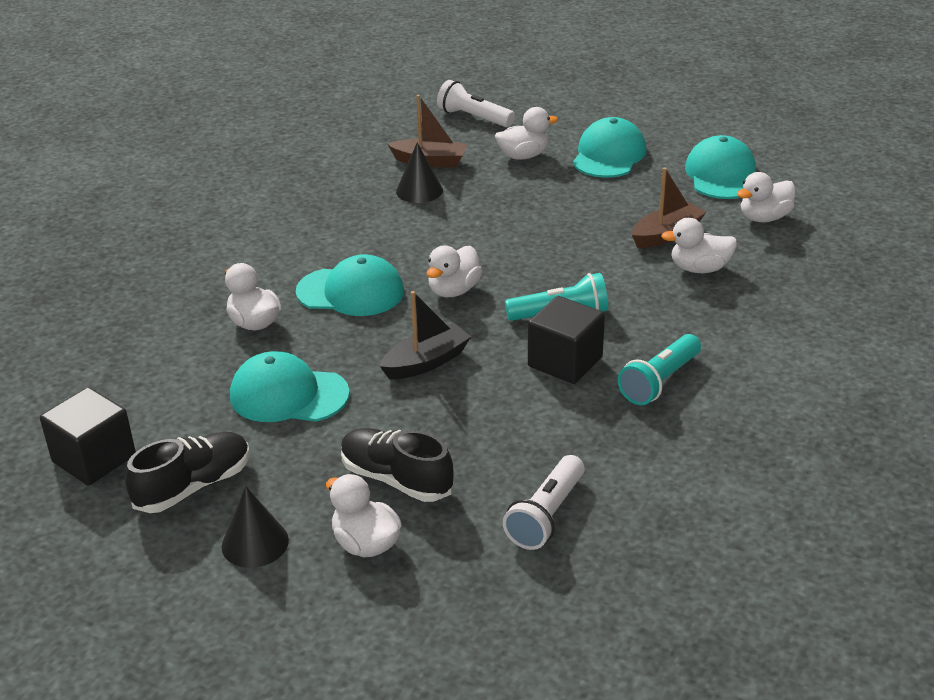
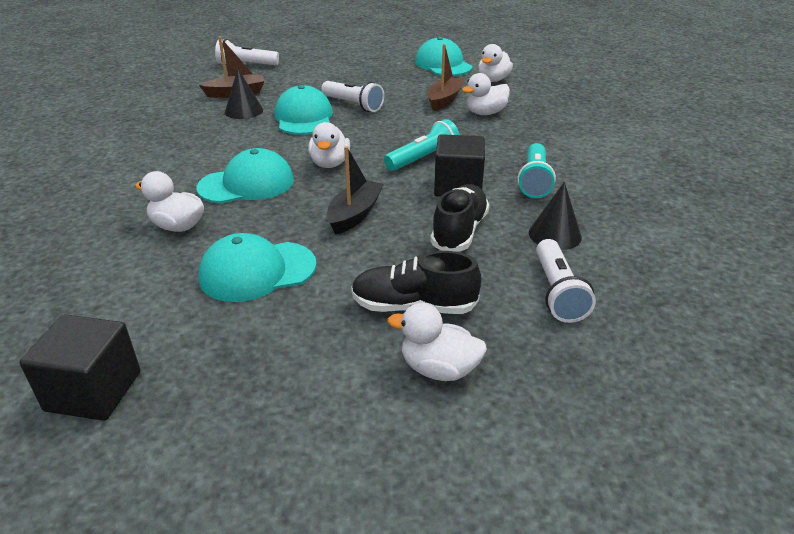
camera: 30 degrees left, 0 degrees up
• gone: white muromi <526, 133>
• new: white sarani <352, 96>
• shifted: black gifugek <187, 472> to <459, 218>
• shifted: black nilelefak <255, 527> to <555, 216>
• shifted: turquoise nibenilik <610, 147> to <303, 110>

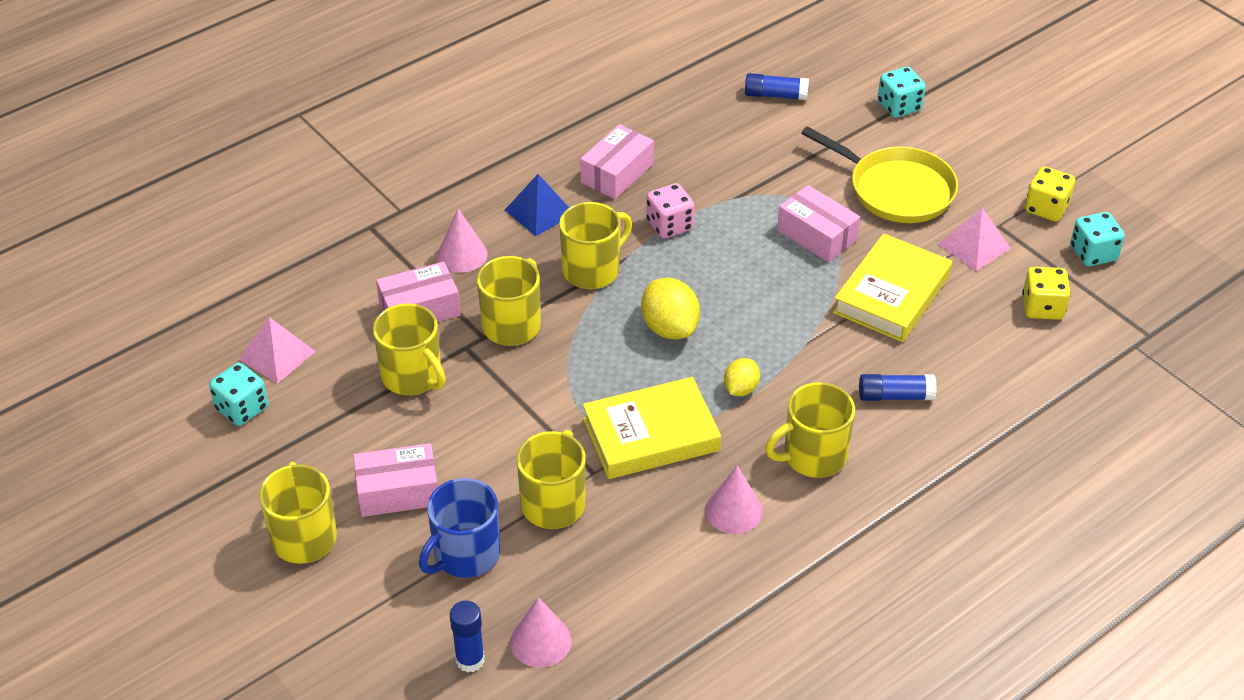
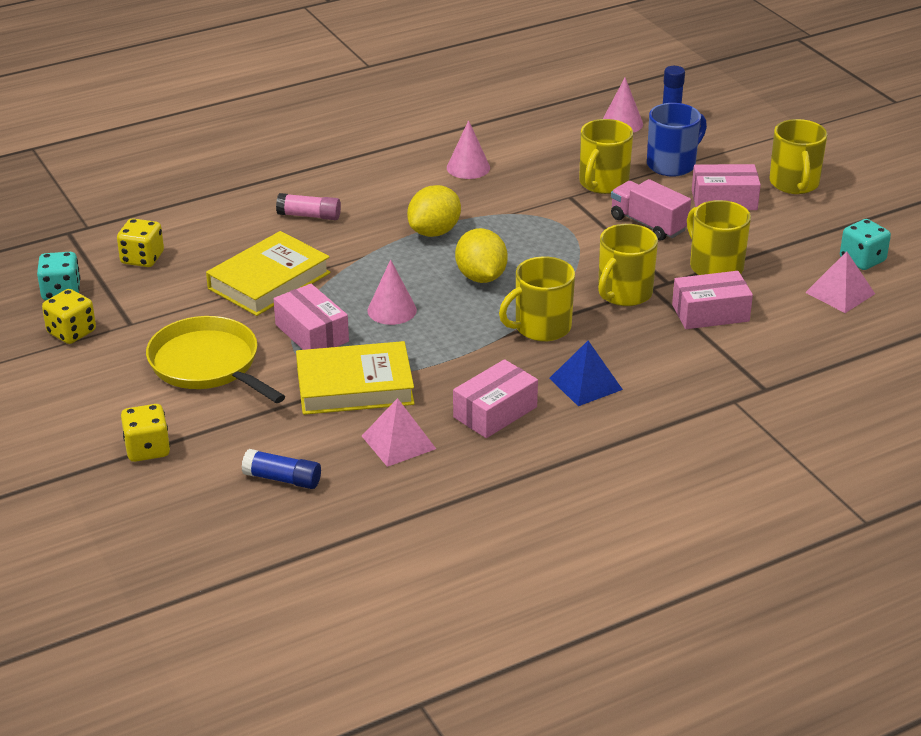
camera: 170 degrees left, 10 degrees down
• gone: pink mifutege <670, 211>
• gone: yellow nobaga <810, 430>
• new: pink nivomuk <651, 210>
• shifted: pink nilelefak <462, 241> to <392, 292>
• shifted: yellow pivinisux <652, 428> to <355, 378>
• shifted: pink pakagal <975, 239> to <399, 432>
• repainted: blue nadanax <898, 387> to pink nadanax <308, 206>
• repainted: turquoise mifutege <902, 92> to yellow mifutege <145, 433>
• scaled: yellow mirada <742, 377> = <434, 211> x1.66

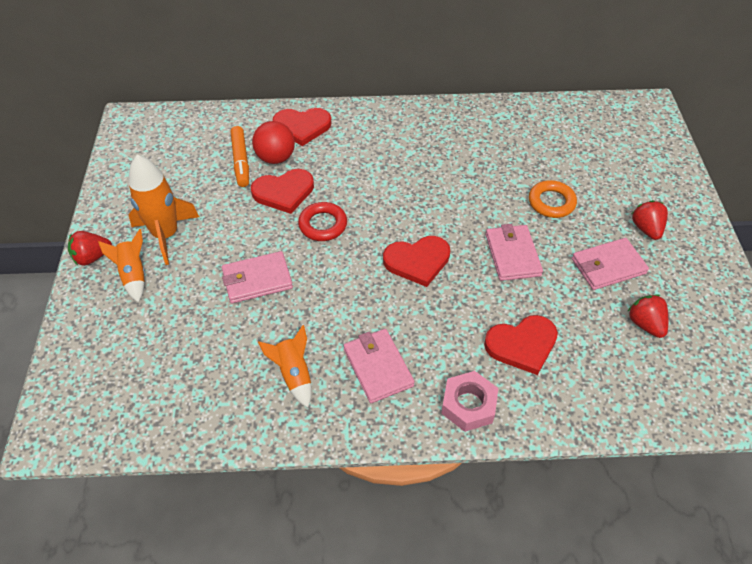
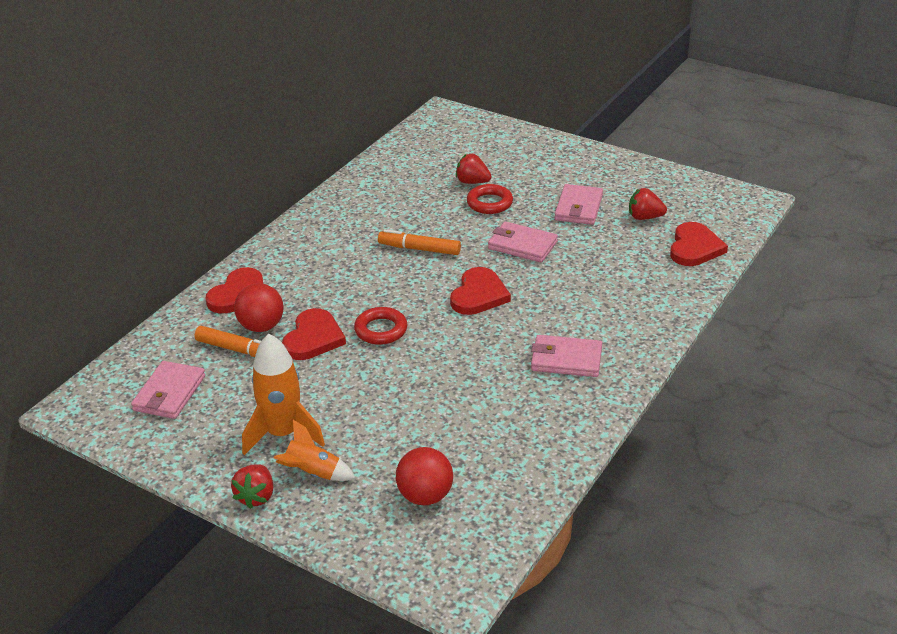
camera: 55 degrees left, 15 degrees down
• gone: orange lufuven <285, 366>
• gone: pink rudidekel <470, 401>
• new: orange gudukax <419, 242>
• new: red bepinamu <424, 476>
• shifted: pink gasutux <257, 277> to <168, 390>
• shifted: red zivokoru <521, 345> to <699, 244>
• shifted: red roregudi <650, 220> to <473, 169>
• repainted: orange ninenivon <553, 199> to red ninenivon <490, 199>

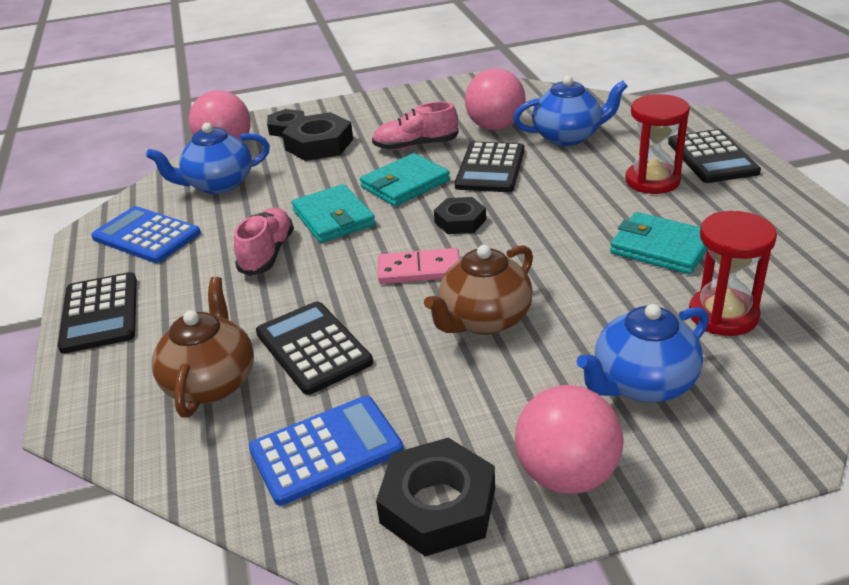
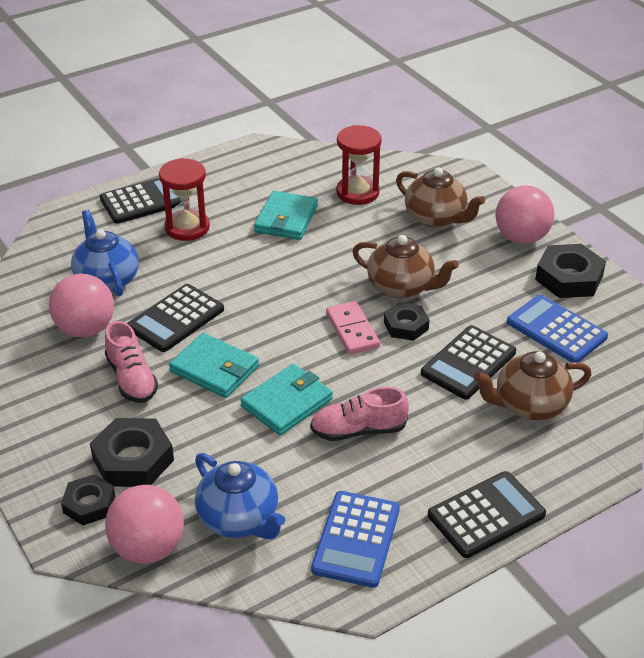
camera: 110 degrees left, 5 degrees up
• shifted: black rudidekel <460, 215> to <406, 321>
• repainted: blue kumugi <643, 353> to brown kumugi <440, 197>
• rotated: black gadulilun <489, 166> = <175, 318> 135 degrees clockwise

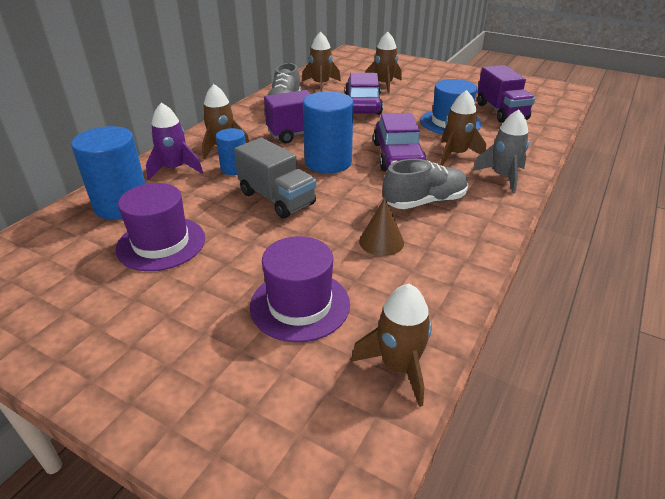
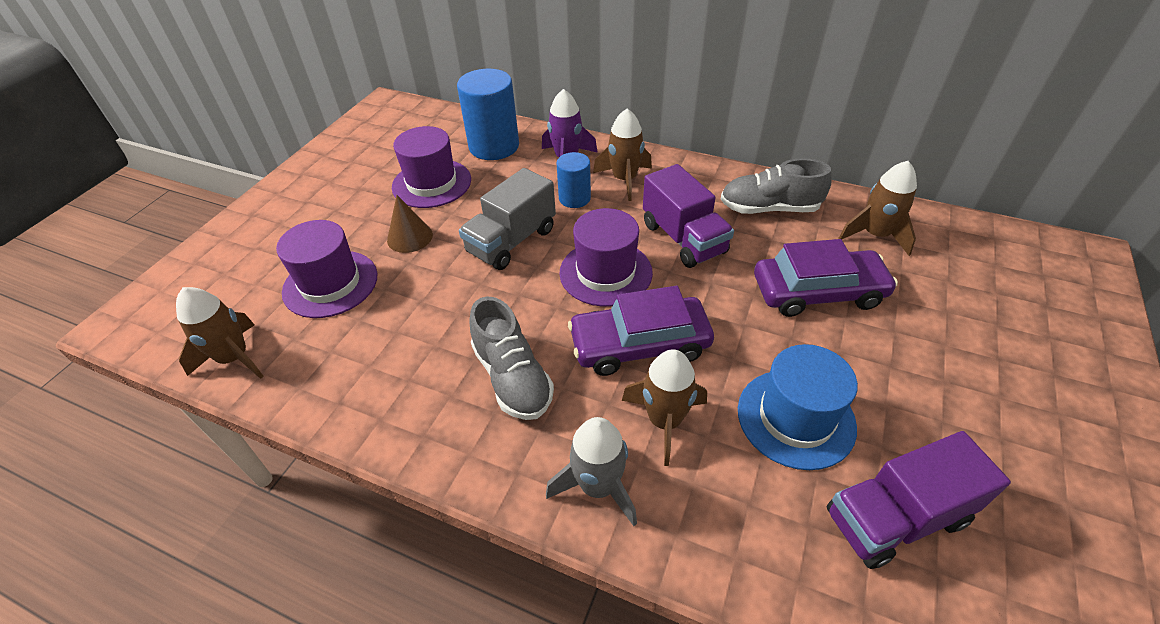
camera: 85 degrees right, 10 degrees up
• gone: brown lufuven <383, 62>
• shifted: brown nilelefak <381, 227> to <410, 224>
• swapped: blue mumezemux <328, 132> to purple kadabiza <606, 257>

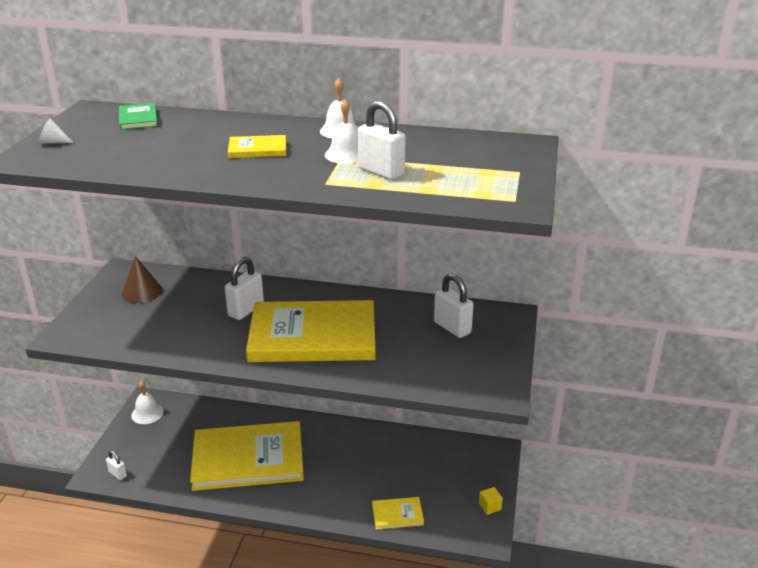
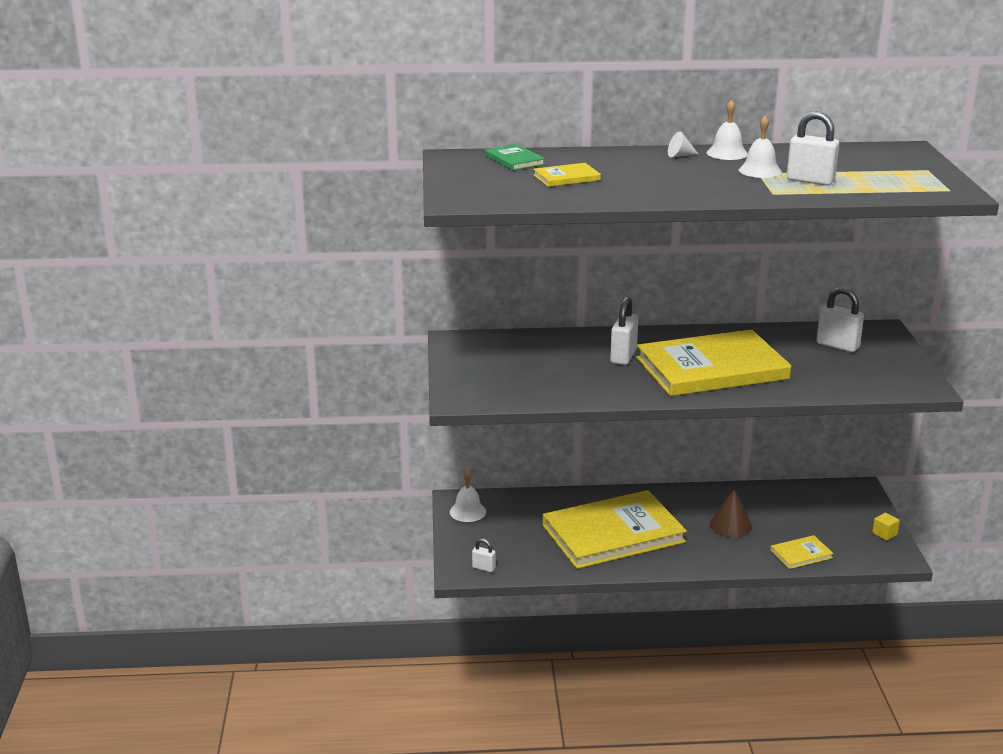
camera: 15 degrees left, 5 degrees down
• shifted: white nilelefak <56, 131> to <683, 144>
• shifted: brown nilelefak <141, 279> to <731, 512>
• shifted: yellow pivinisux <257, 146> to <567, 175>

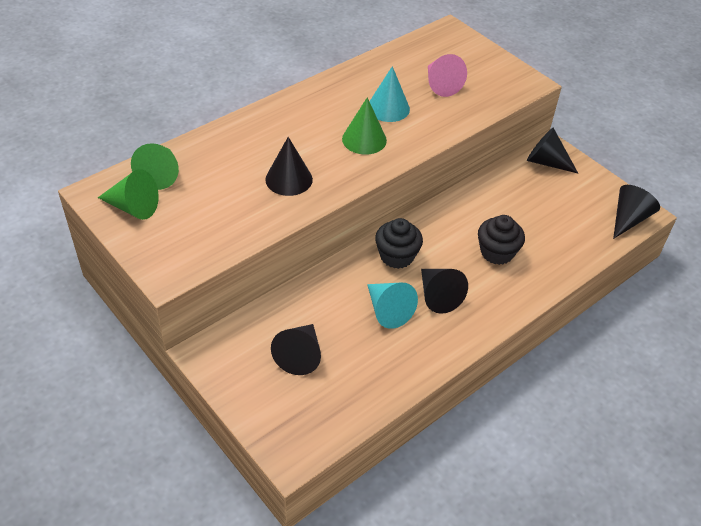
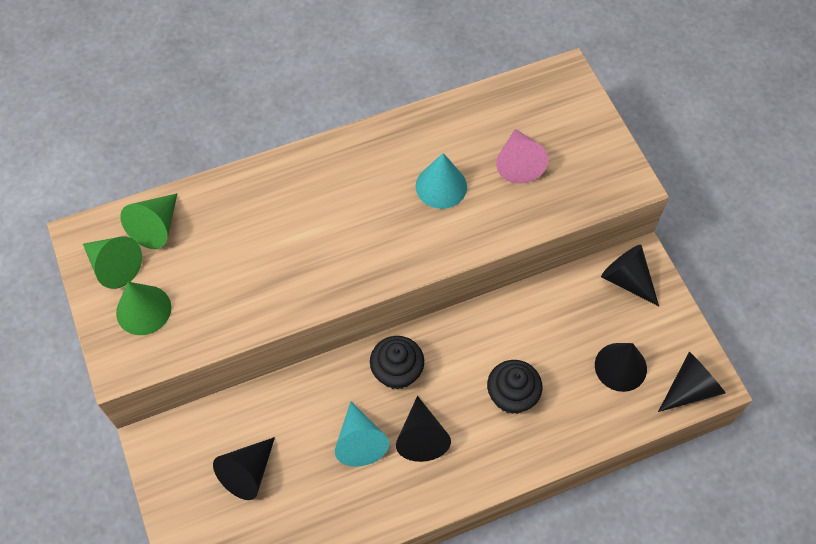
camera: 20 degrees right, 15 degrees up
• shifted: black nilelefak <289, 166> to <621, 367>
• shifted: green nilelefak <364, 126> to <143, 308>

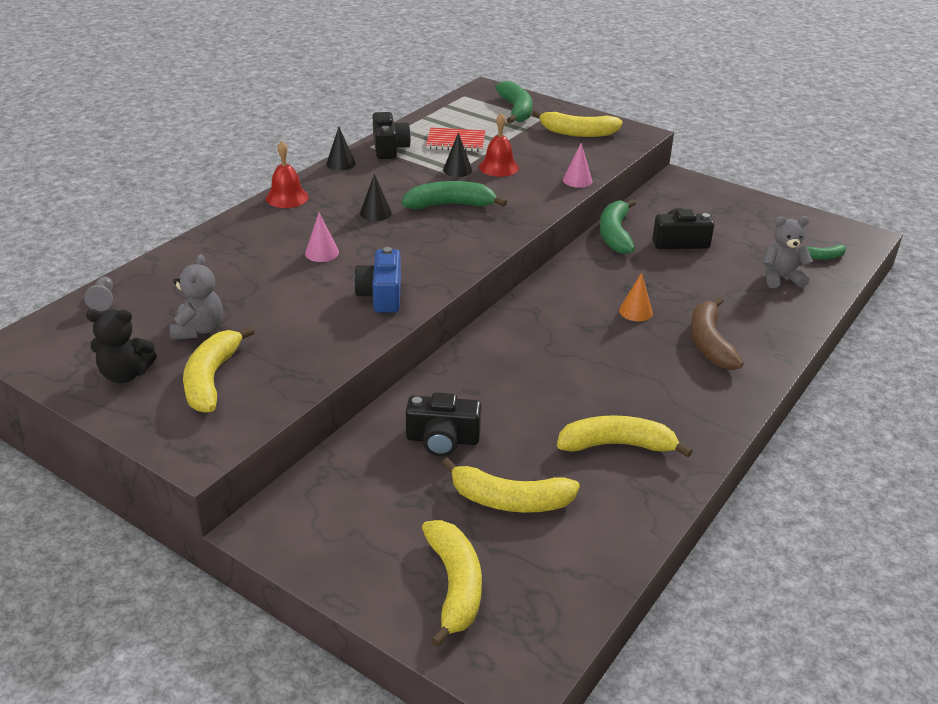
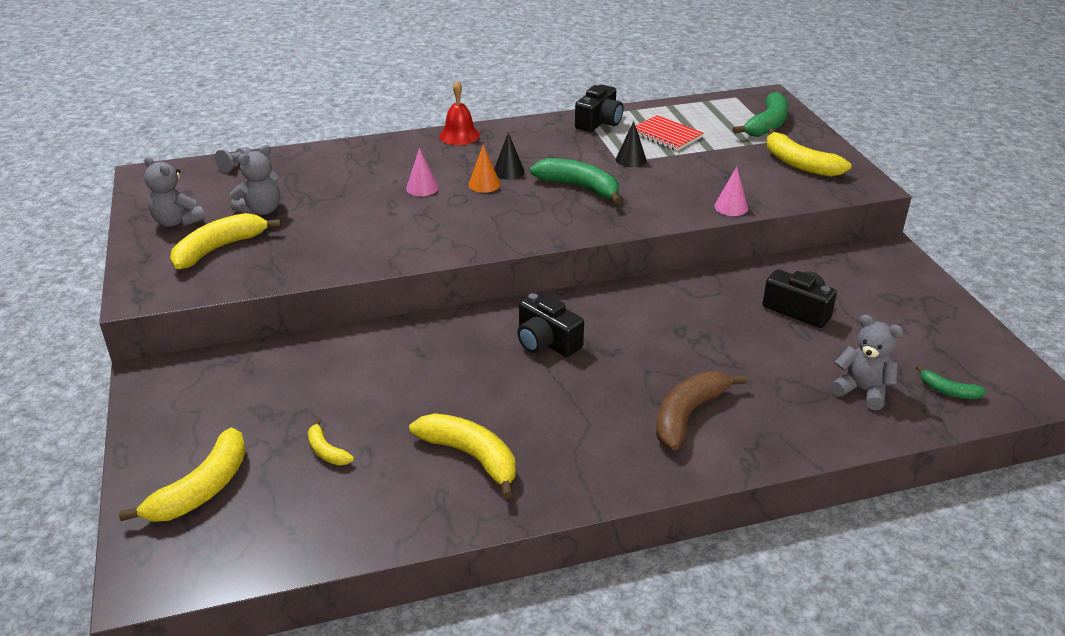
camera: 40 degrees right, 0 degrees up
• gone: black nilelefak <341, 149>
• gone: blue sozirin <377, 280>
• gone: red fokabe <499, 145>
• gone: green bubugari <618, 226>
• shifted: black sozirin <444, 424> to <550, 325>
• shifted: orange nilelefak <636, 296> to <484, 169>
• repainted: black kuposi <121, 346> to grey kuposi <174, 192>
• scaled: yellow bubugari <511, 485> = <331, 441> x0.52

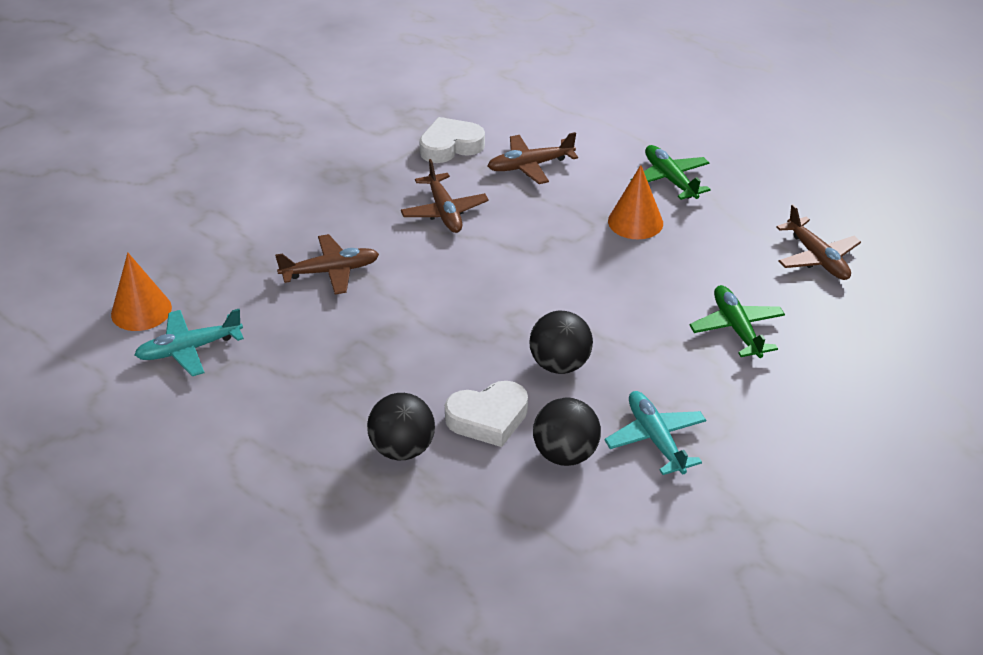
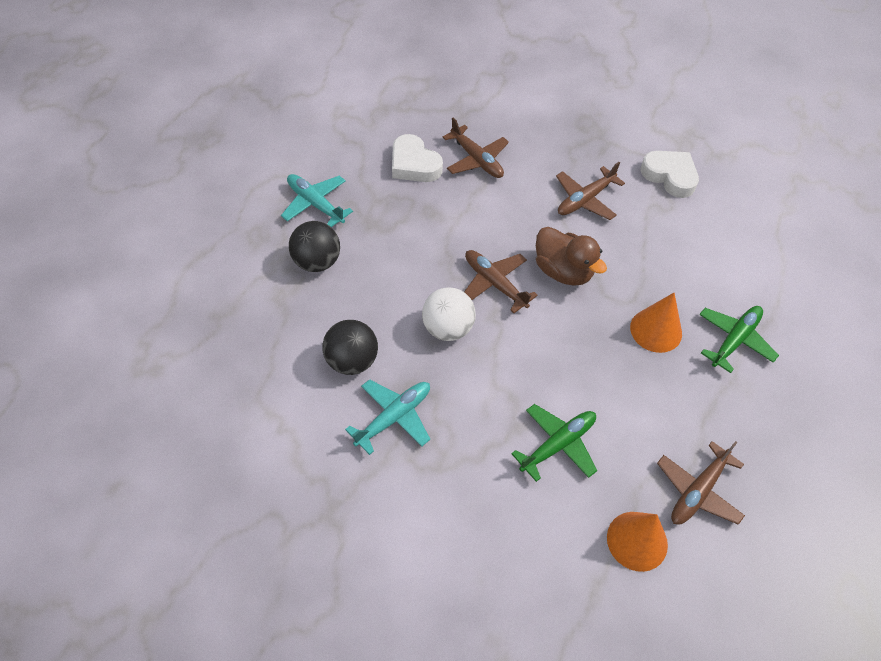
camera: 65 degrees right, 15 degrees up
• new: brown muromi <571, 256>
• shifted: orange nilelefak <141, 292> to <637, 542>
• shifted: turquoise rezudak <189, 342> to <317, 200>
• shifted: white zivokoru <486, 414> to <417, 158>
• shifted: brown rezudak <533, 158> to <501, 281>
• repainted: black bepinamu <561, 342> to white bepinamu <449, 314>

